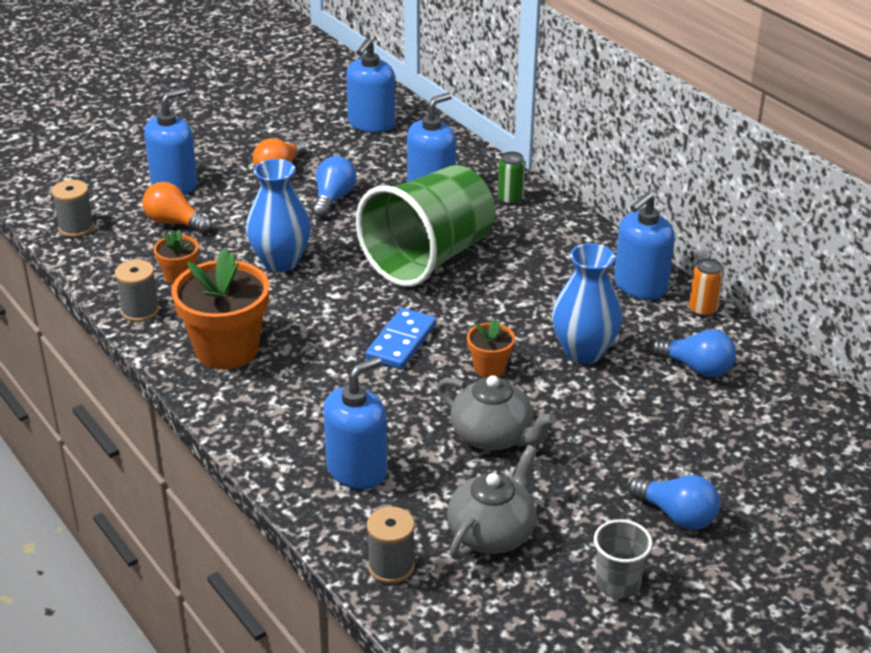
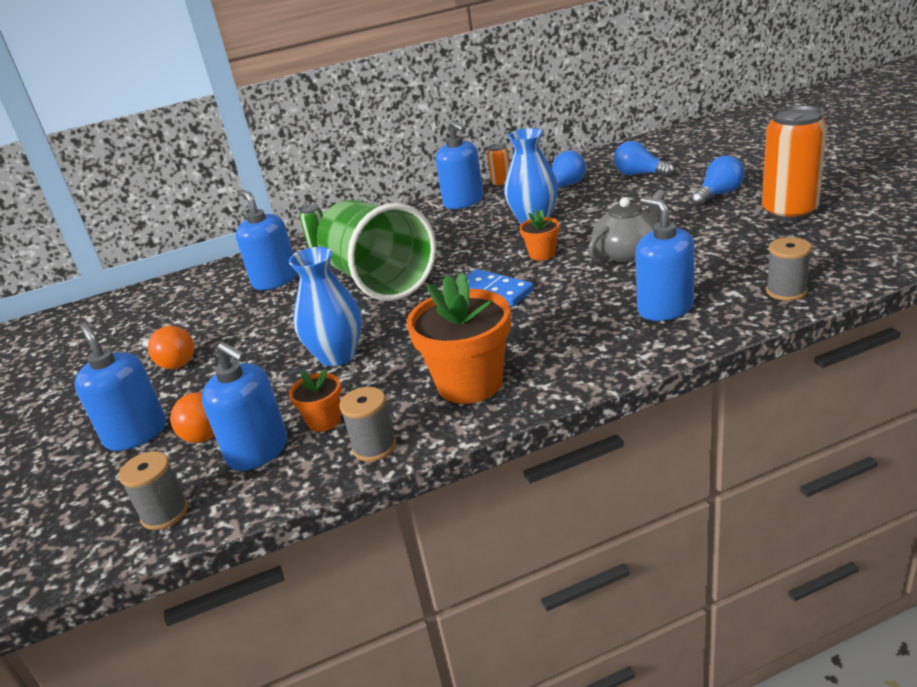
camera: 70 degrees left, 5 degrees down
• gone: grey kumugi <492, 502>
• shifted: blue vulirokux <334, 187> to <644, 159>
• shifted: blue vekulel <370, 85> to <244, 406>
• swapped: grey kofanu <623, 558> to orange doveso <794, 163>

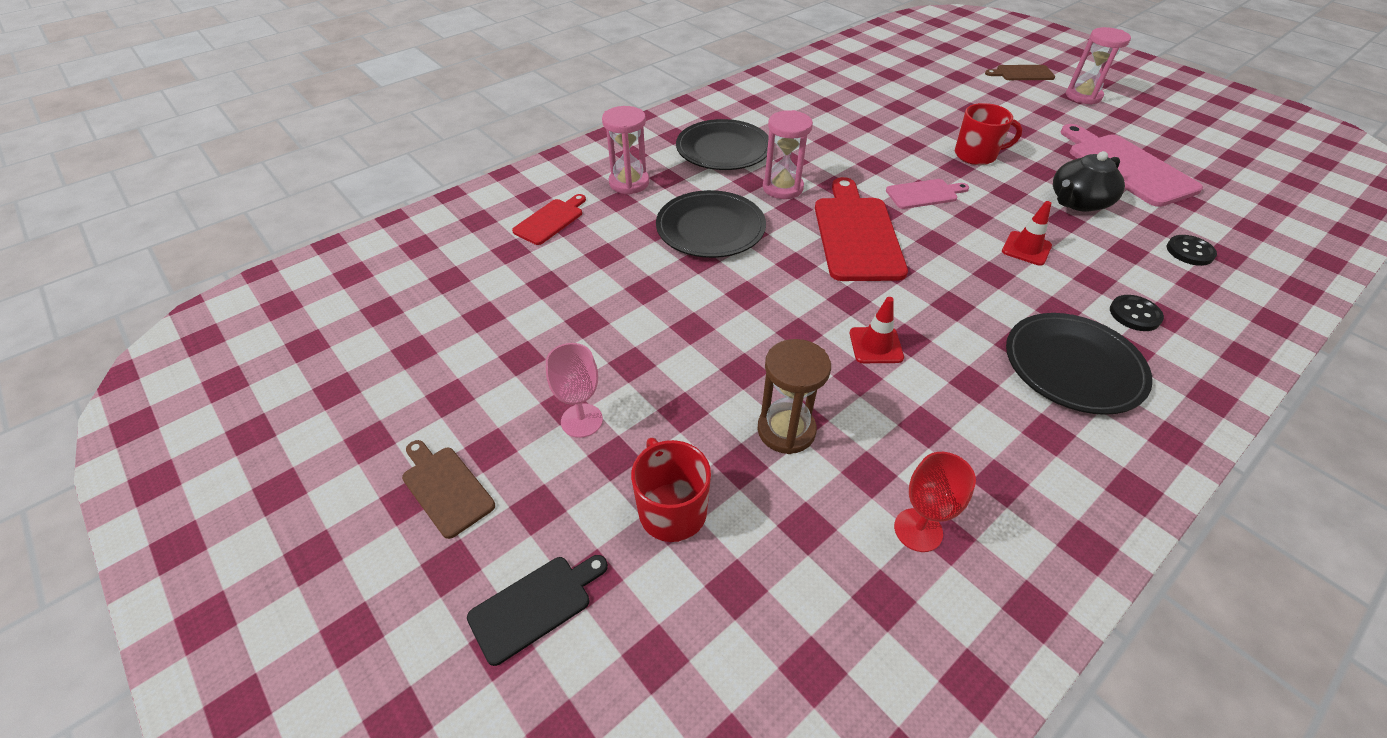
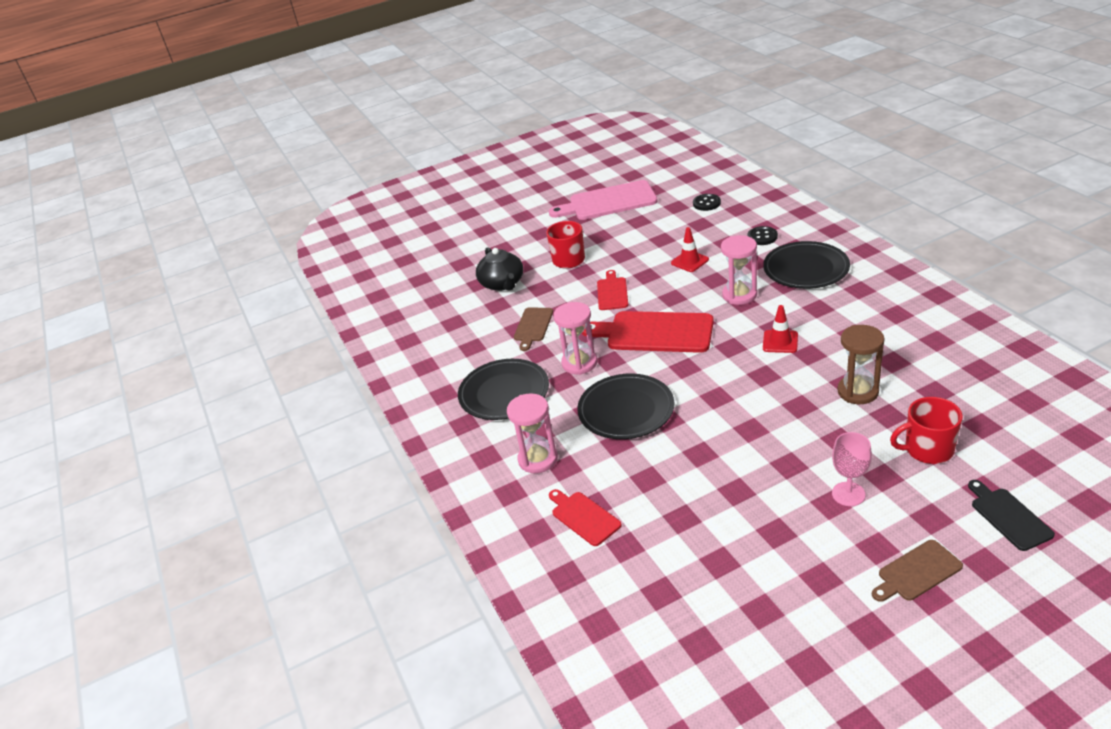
camera: 70 degrees left, 10 degrees down
• gone: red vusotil <935, 502>
• shifted: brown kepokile <1020, 72> to <533, 329>
• shifted: black kumugi <1089, 181> to <499, 269>
• shifted: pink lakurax <1098, 66> to <739, 270>
• repainted: pink kepokile <927, 194> to red kepokile <612, 290>

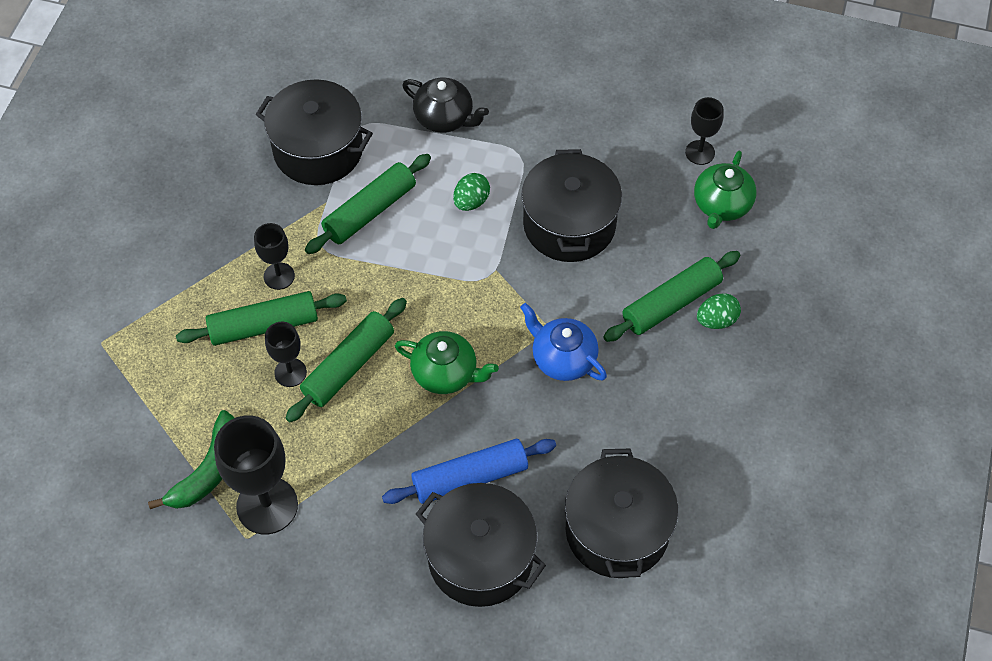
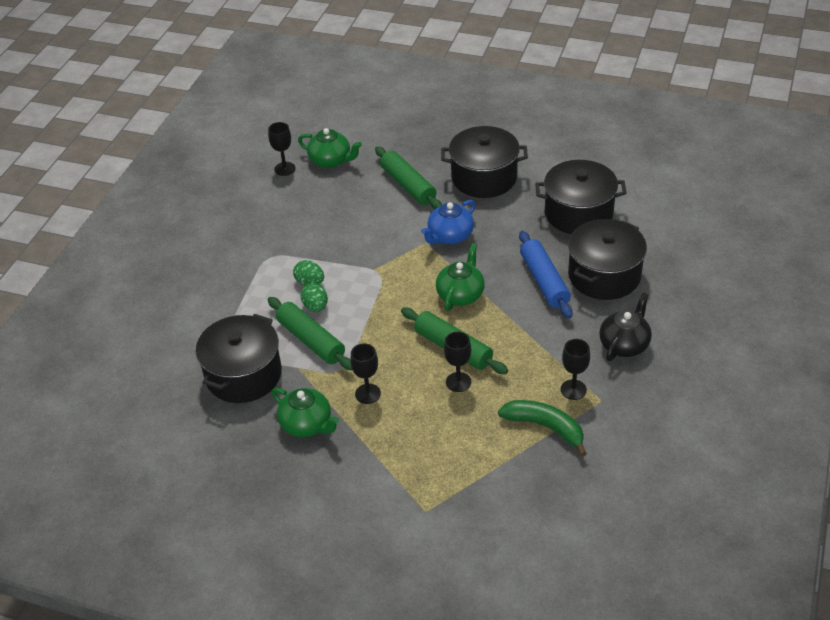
camera: 85 degrees left, 15 degrees down
• gone: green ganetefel <261, 318>
• new: green kumugi <306, 412>
• shifted: black kumugi <445, 105> to <625, 326>
• shifted: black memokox <571, 205> to <484, 162>
• shifted: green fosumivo <719, 311> to <314, 297>
• scaled: black vusotil <256, 474> = <575, 369> x0.55

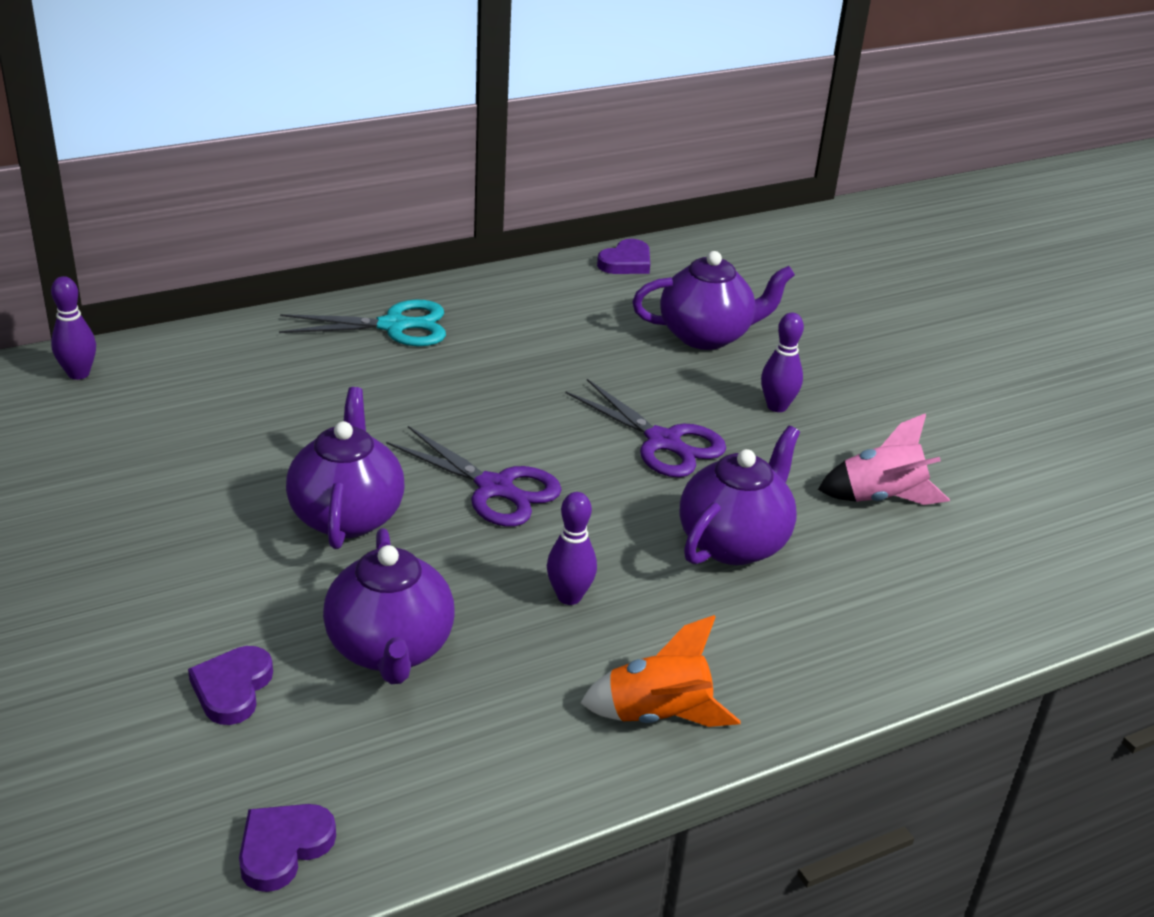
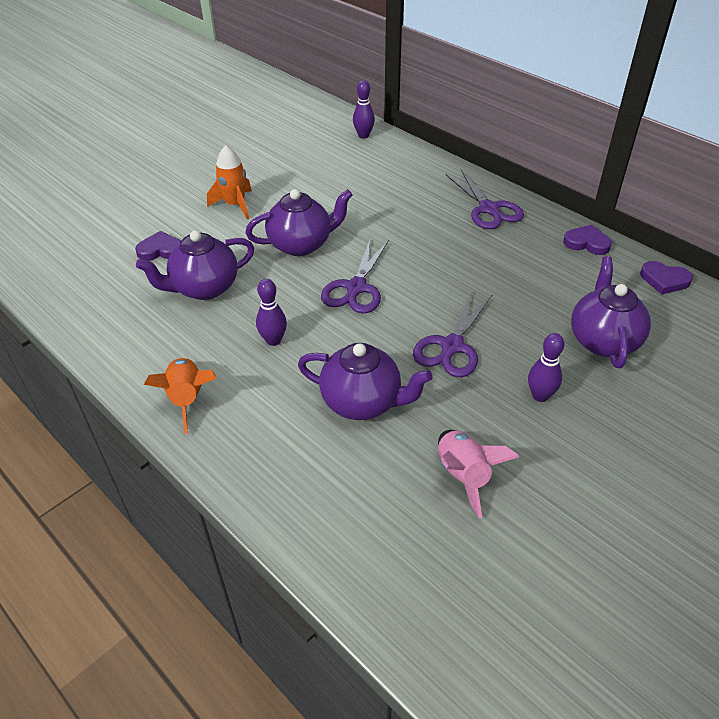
camera: 75 degrees right, 10 degrees up
• new: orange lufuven <229, 182>
• shifted: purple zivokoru <287, 848> to <587, 240>
• repainted: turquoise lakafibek <362, 323> to purple lakafibek <485, 199>
• rotated: purple kumugi <713, 300> = <611, 312> 150 degrees counterclockwise

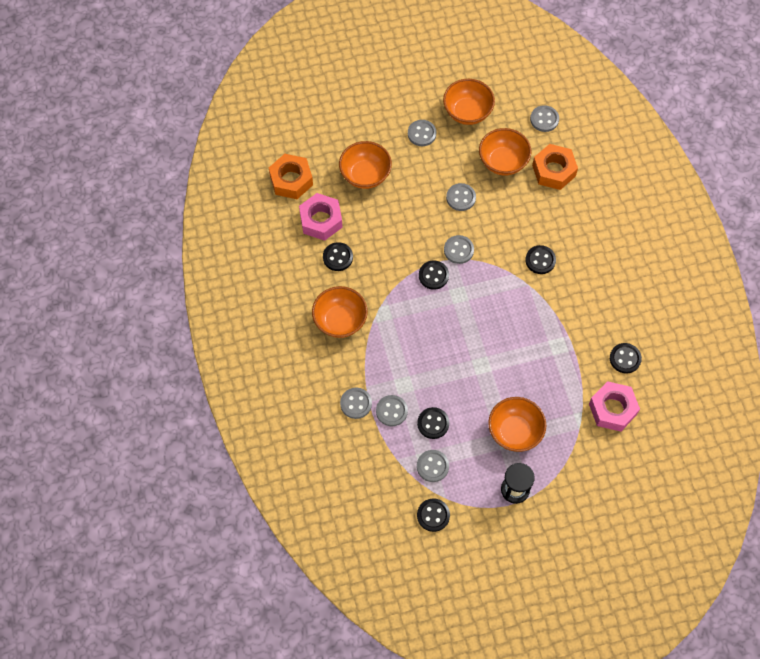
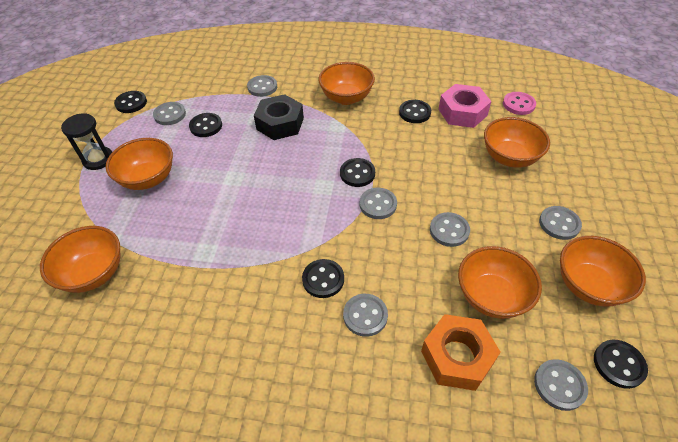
camera: 115 degrees right, 15 degrees down
• new: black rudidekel <279, 117>
• shifted: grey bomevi <392, 411> to <365, 315>
• shifted: black bomevi <626, 358> to <621, 364>
• swapped: orange rudidekel <291, 176> to pink bomevi <519, 103>
• swapped: pink rudidekel <614, 406> to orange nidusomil <80, 259>

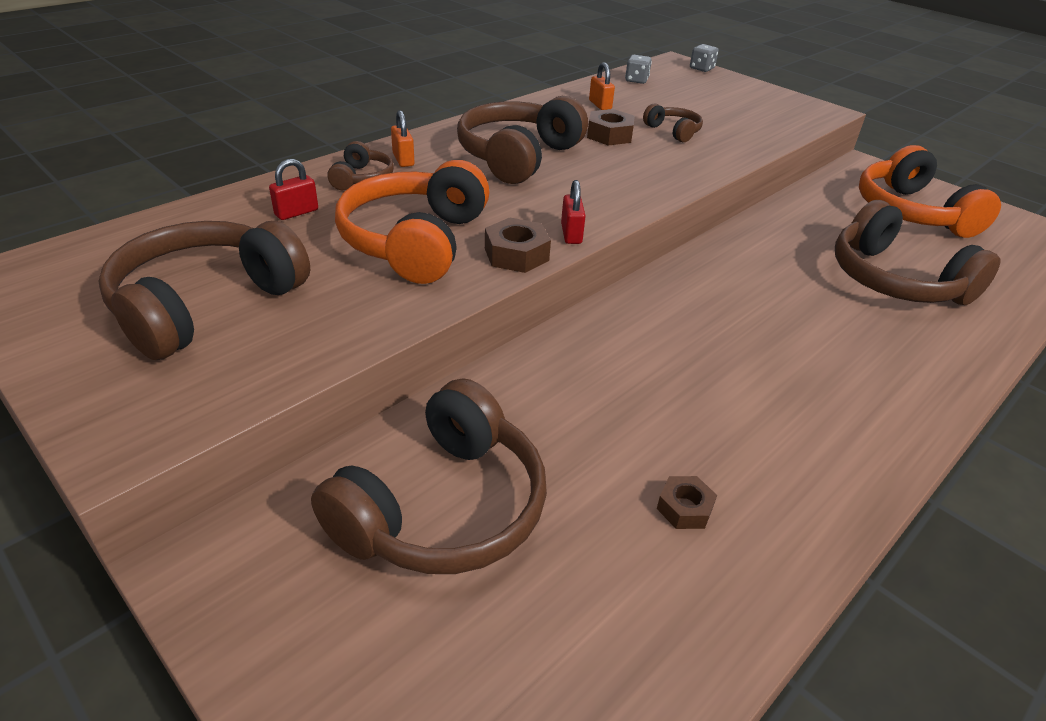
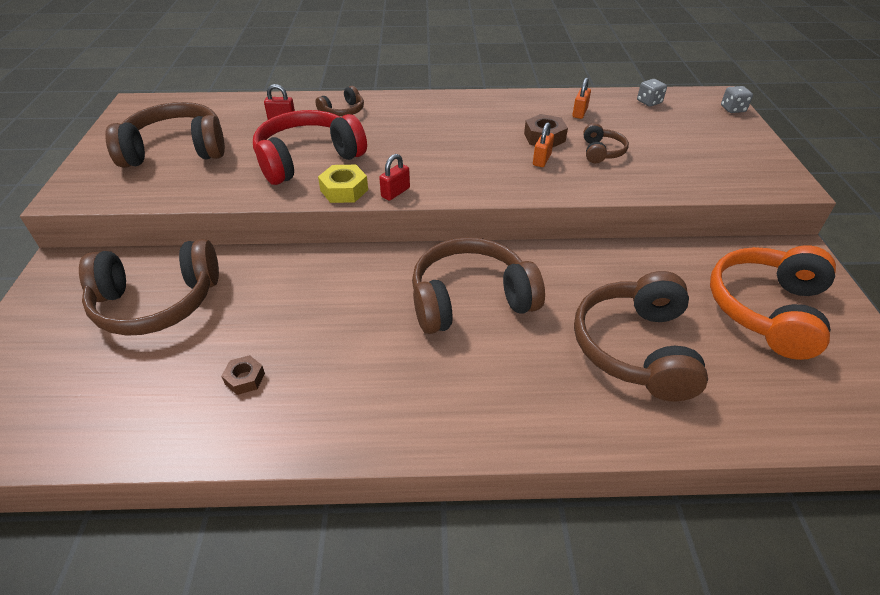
camera: 45 degrees right, 5 degrees up
• shifted: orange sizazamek <403, 138> to <543, 144>
• shifted: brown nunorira <522, 140> to <478, 285>
• repainted: orange nunorira <412, 222> to red nunorira <310, 147>
• repainted: brown rudidekel <518, 245> to yellow rudidekel <343, 184>

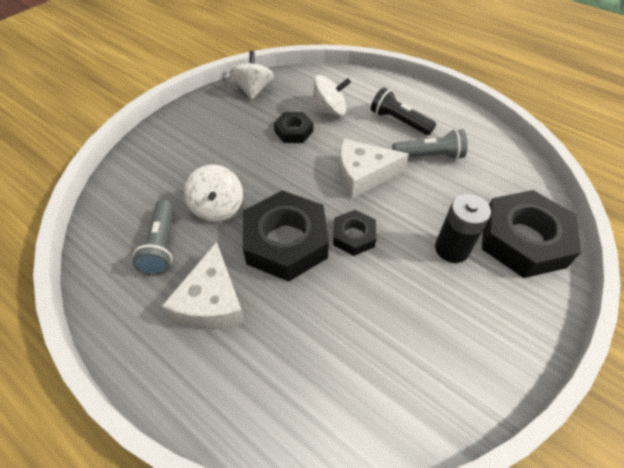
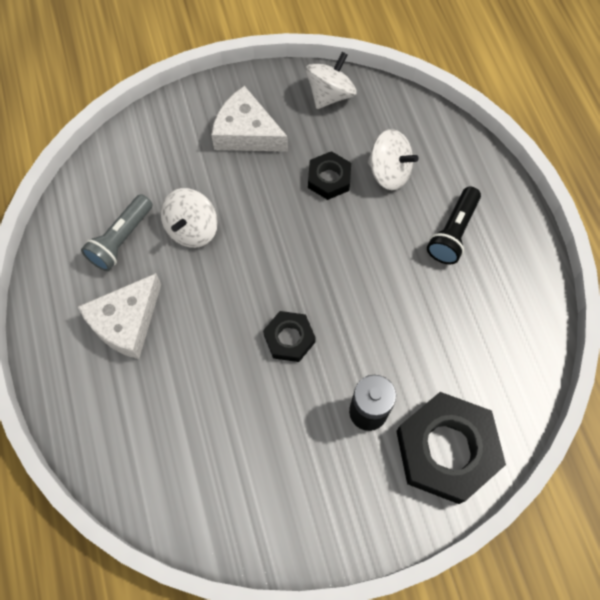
camera: 35 degrees right, 15 degrees up
• gone: black rudidekel <286, 236>
• gone: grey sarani <430, 144>
• shifted: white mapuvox <374, 169> to <249, 119>
• rotated: black sarani <403, 111> = <454, 226> 135 degrees counterclockwise

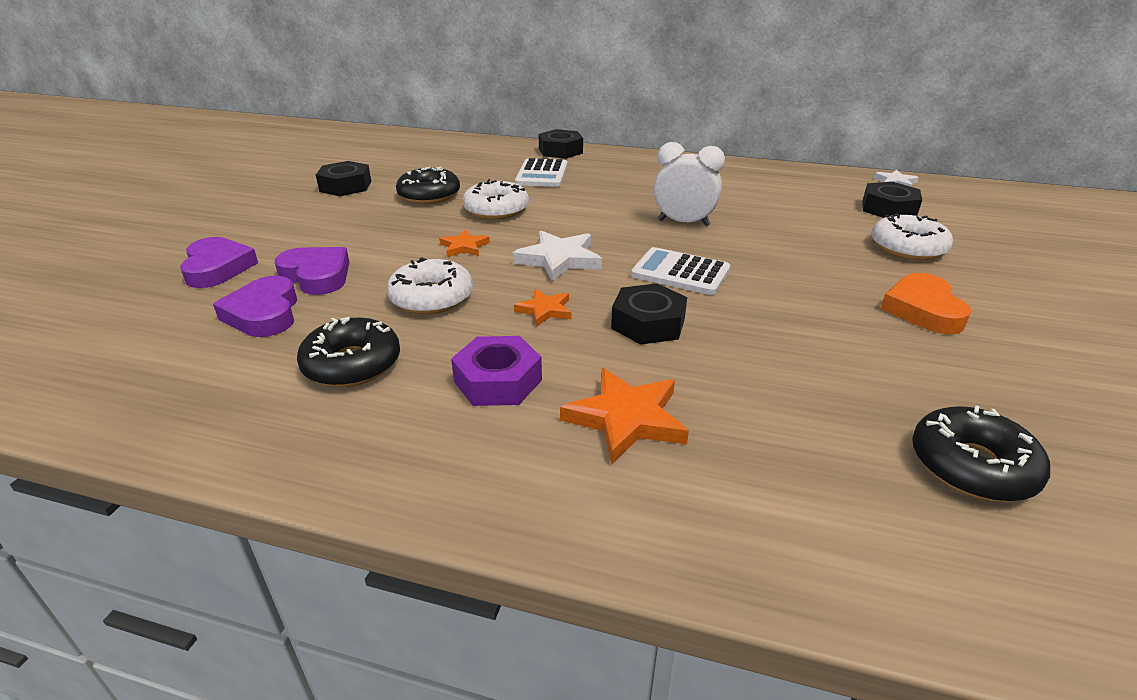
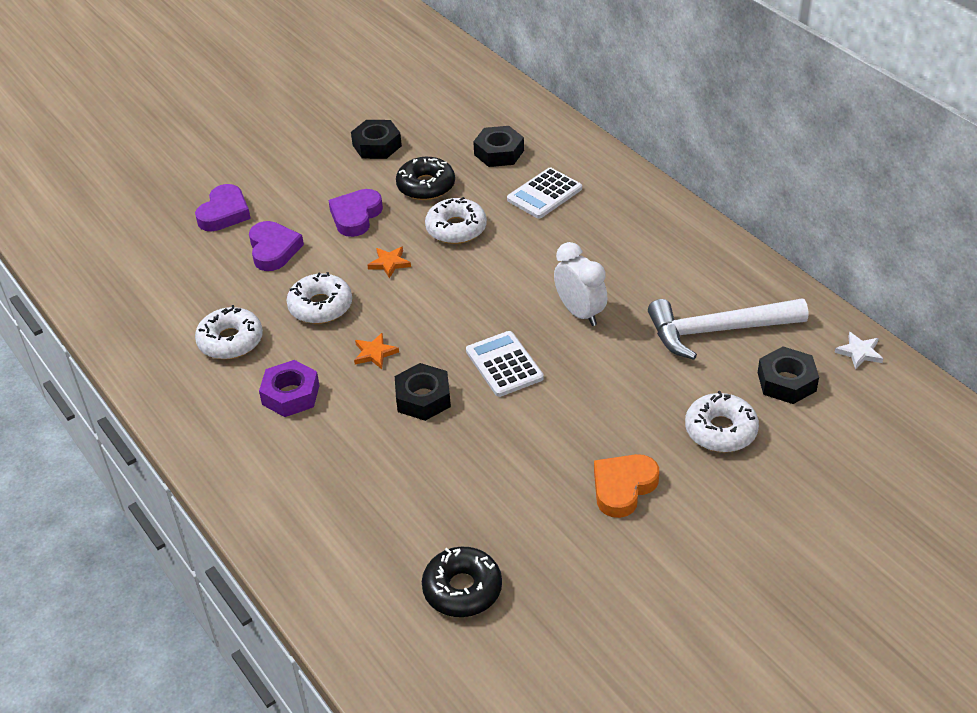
camera: 40 degrees right, 10 degrees up
• gone: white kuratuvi <557, 256>
• gone: orange kuratuvi <624, 416>
• new: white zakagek <728, 329>
• shifted: purple zivokoru <255, 306> to <355, 213>
• shifted: black rudidekel <561, 144> to <498, 146>
• repainted: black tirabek <348, 352> to white tirabek <229, 332>

